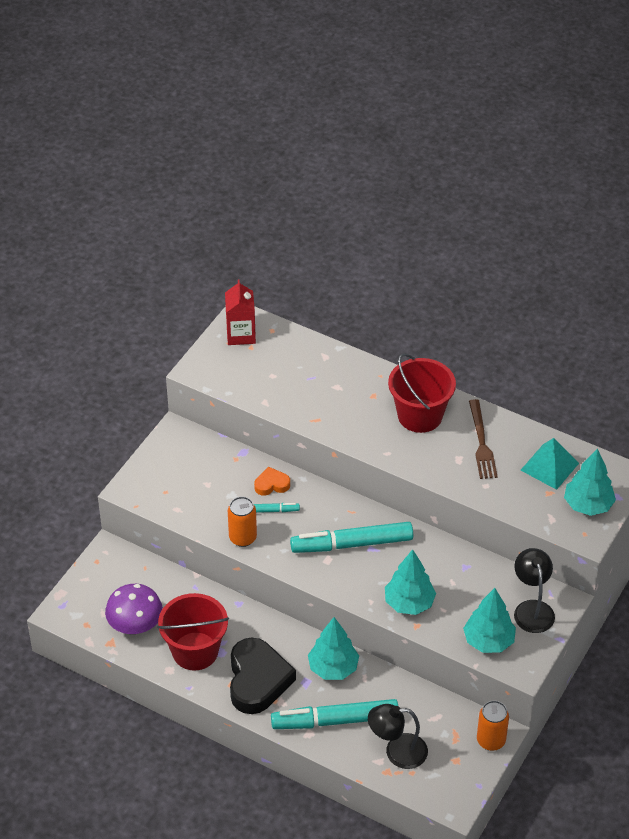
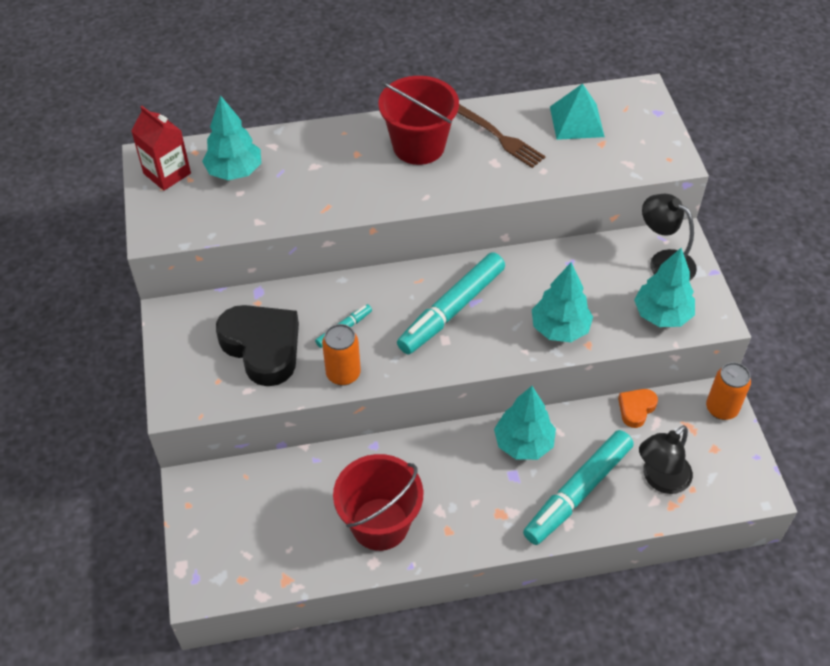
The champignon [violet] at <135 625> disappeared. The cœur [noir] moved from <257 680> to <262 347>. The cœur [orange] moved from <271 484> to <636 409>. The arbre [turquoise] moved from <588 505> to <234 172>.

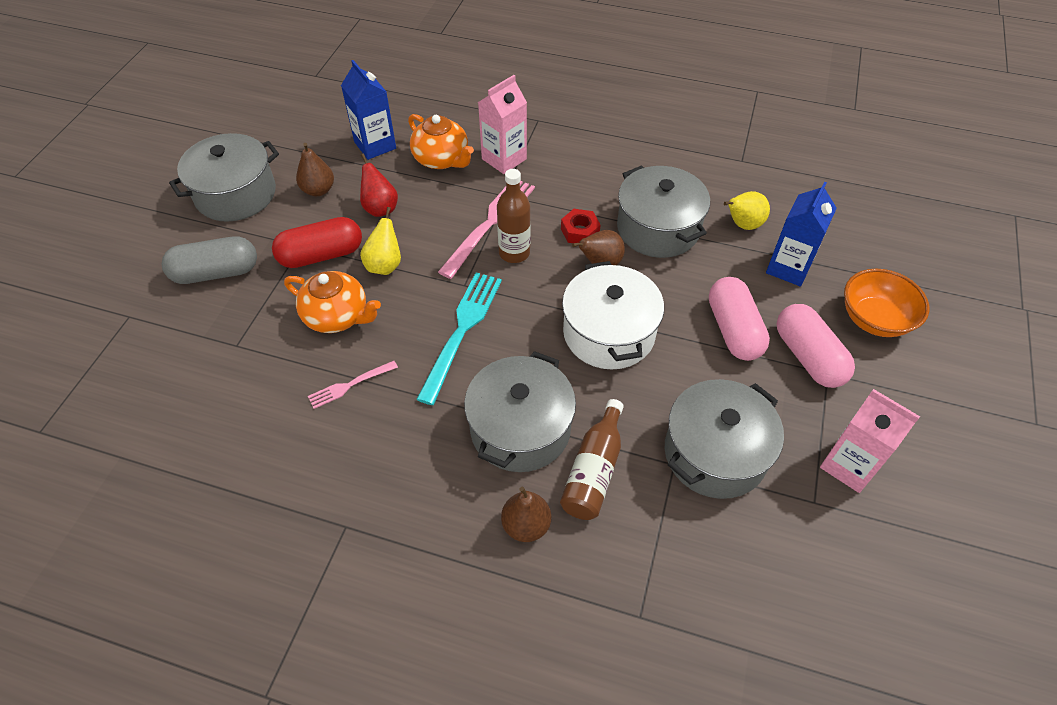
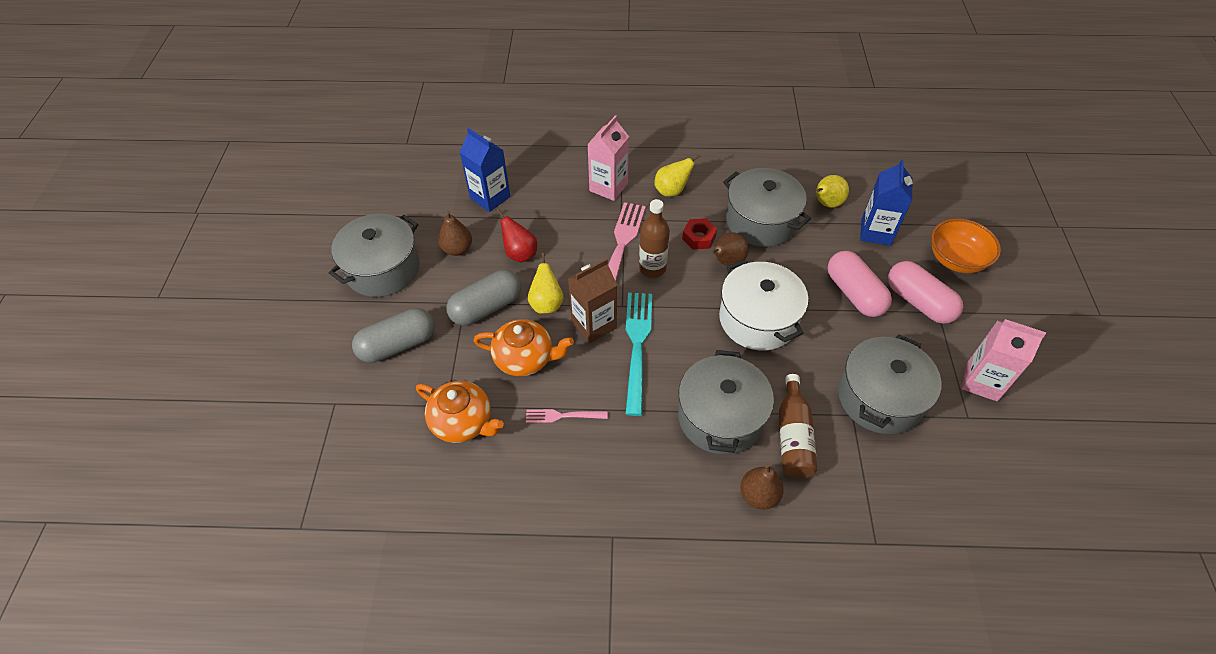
The brique de lait [marron] at <594 325> appeared. The poire [jaune] at <672 191> appeared. The théière [orange] moved from <442 159> to <463 422>. The gélule [rouge] at <321 255> became the gélule [gris] at <486 307>. The fourchette [rose] at <350 385> turned 45 degrees clockwise.

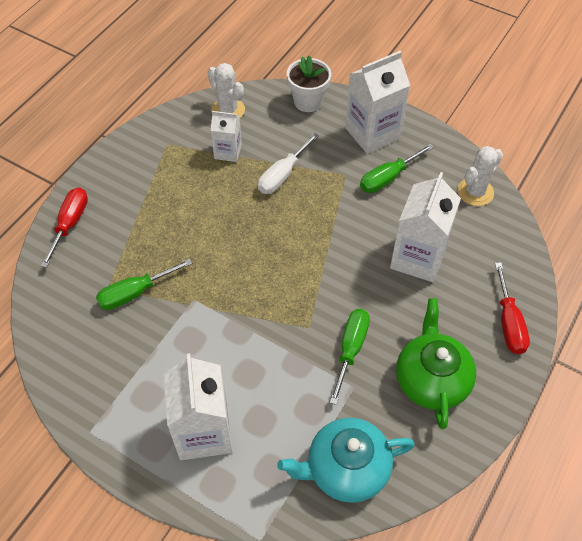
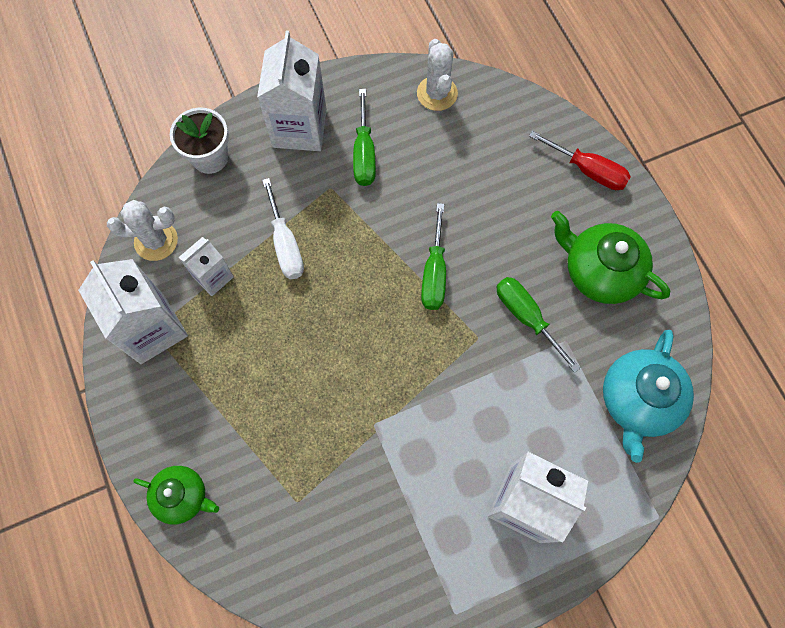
The tournevis [vert] moved from <134 293> to <434 273>. The brique de lait [blanc] moved from <418 258> to <152 329>. The tournevis [rouge] at <70 224> was replaced by the théière [vert] at <182 496>.

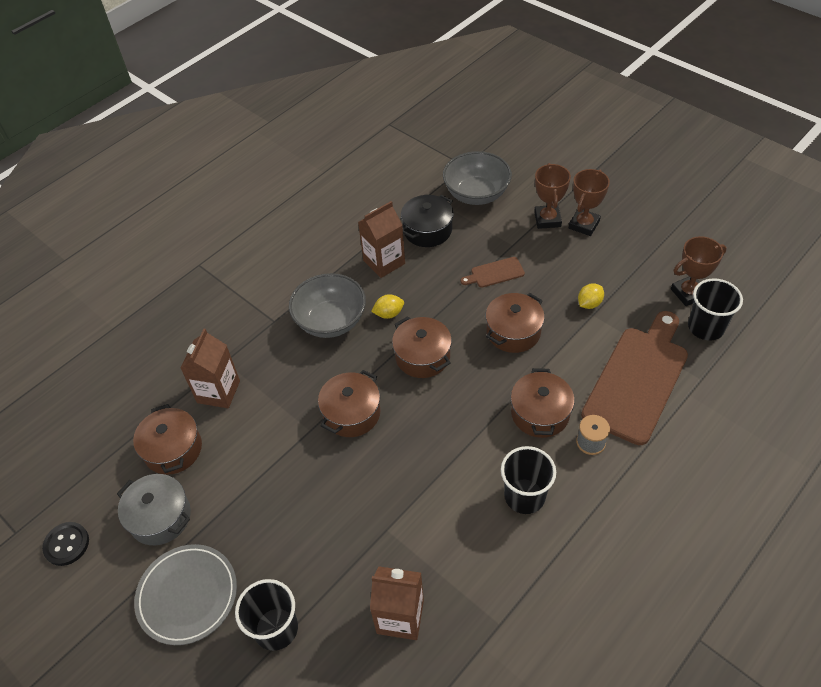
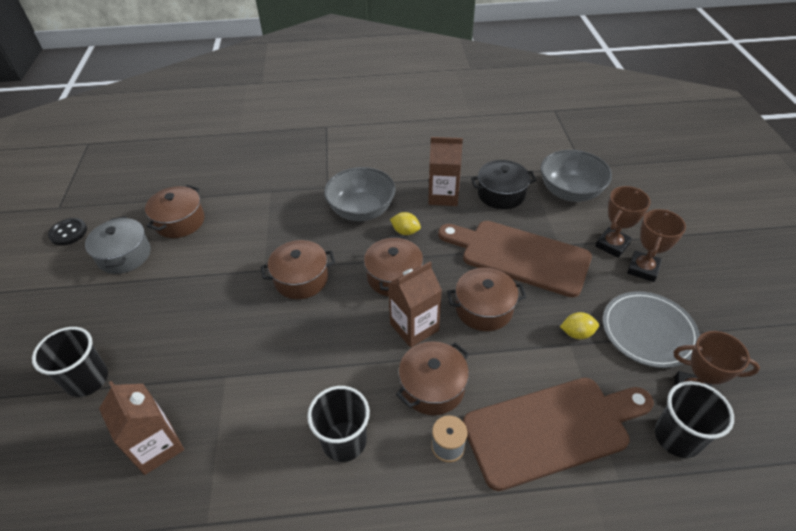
The assiette [gris] moved from <187 595> to <648 331>. The brique de lait [marron] moved from <218 392> to <414 327>. The trophée [marron] at <584 225> turned 45 degrees counterclockwise. The planche à découper [marron] at <495 273> changed to 2.31 times the size.

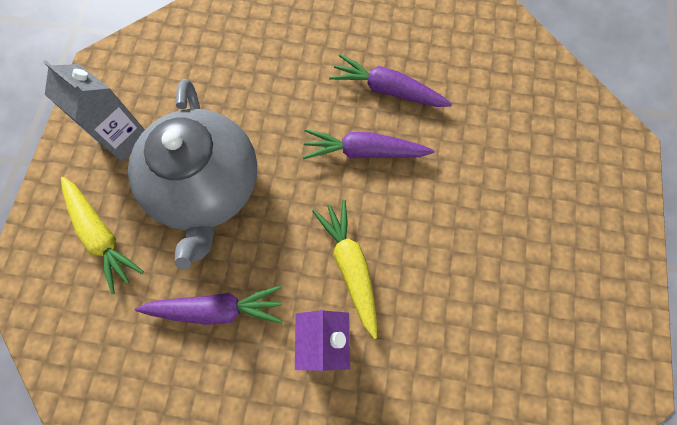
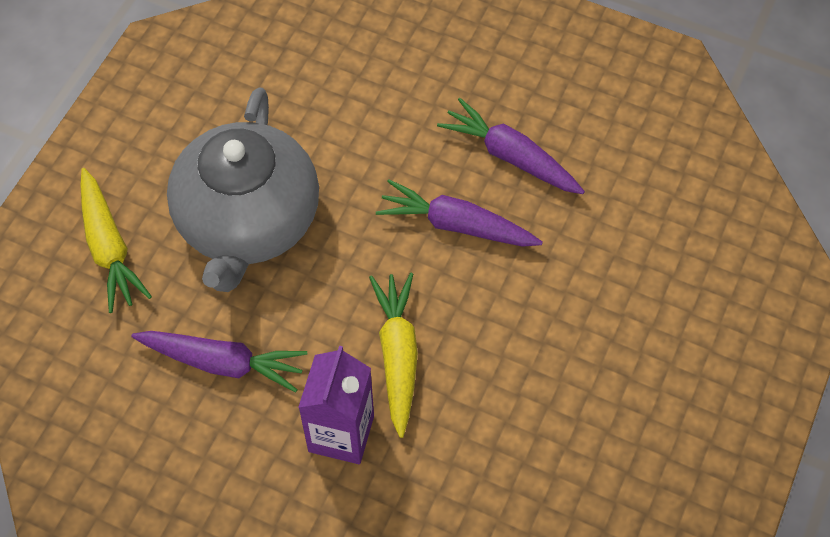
The brique de lait [gris] at <123 138> disappeared.

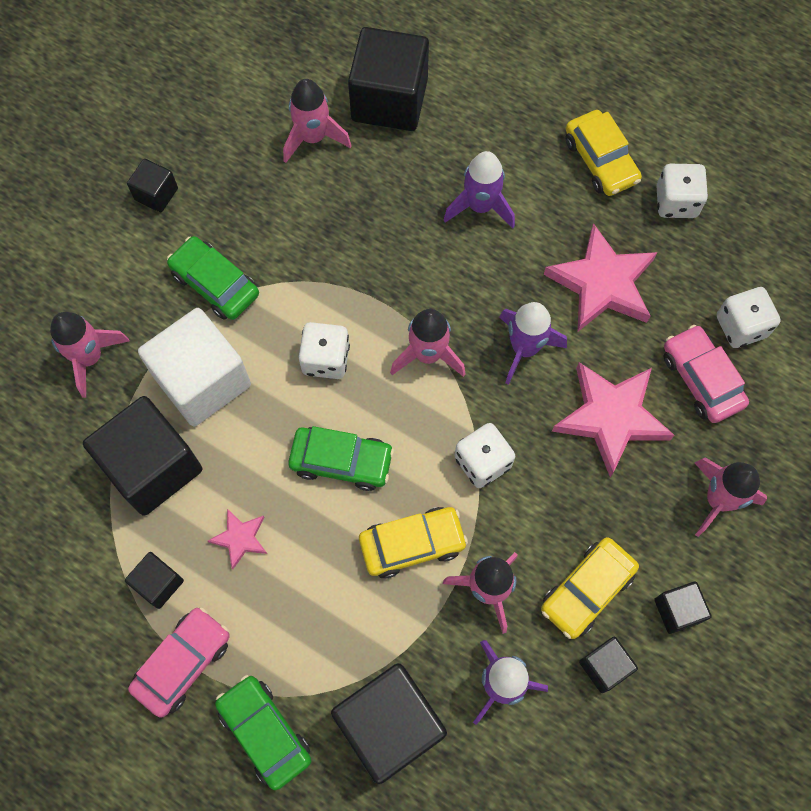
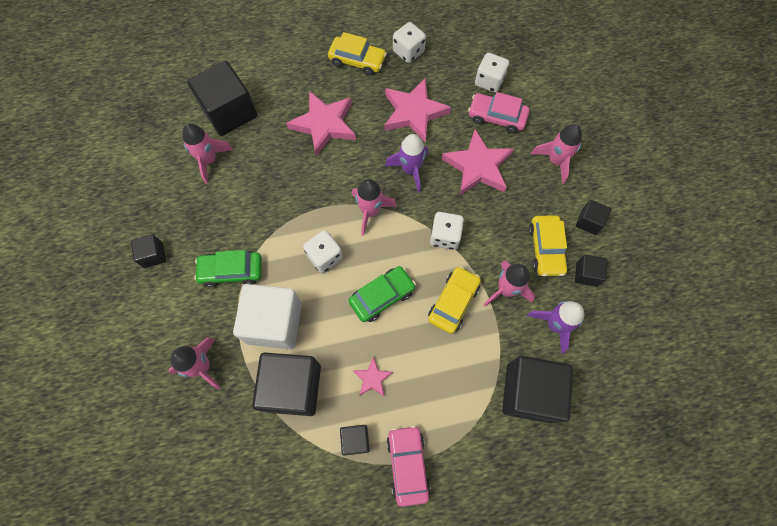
The voiture [vert] at <265 732> disappeared. The fusée [violet] at <480 206> was replaced by the étoile [rose] at <324 125>.

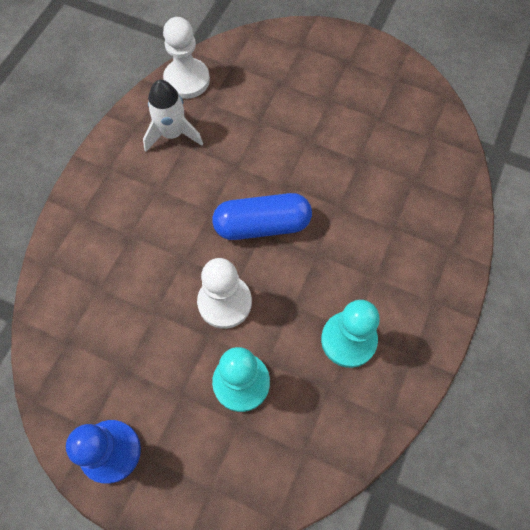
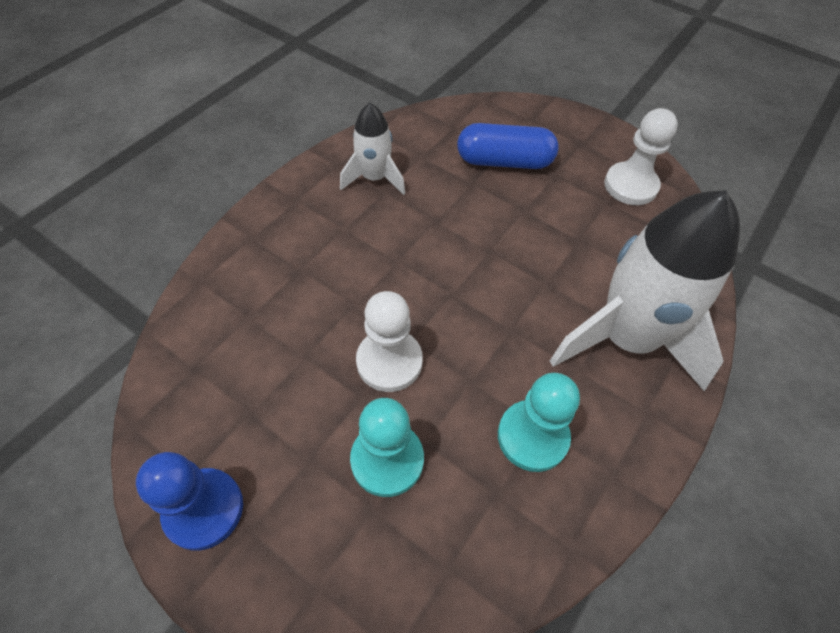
The fusée [blanc] at <626 338> appeared. The pion [blanc] moved from <187 80> to <630 185>. The gélule [bleu] moved from <262 225> to <504 161>.

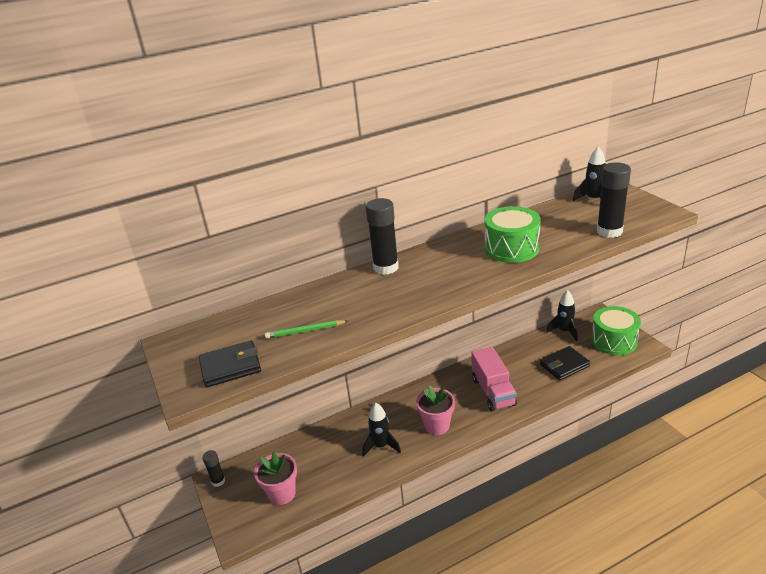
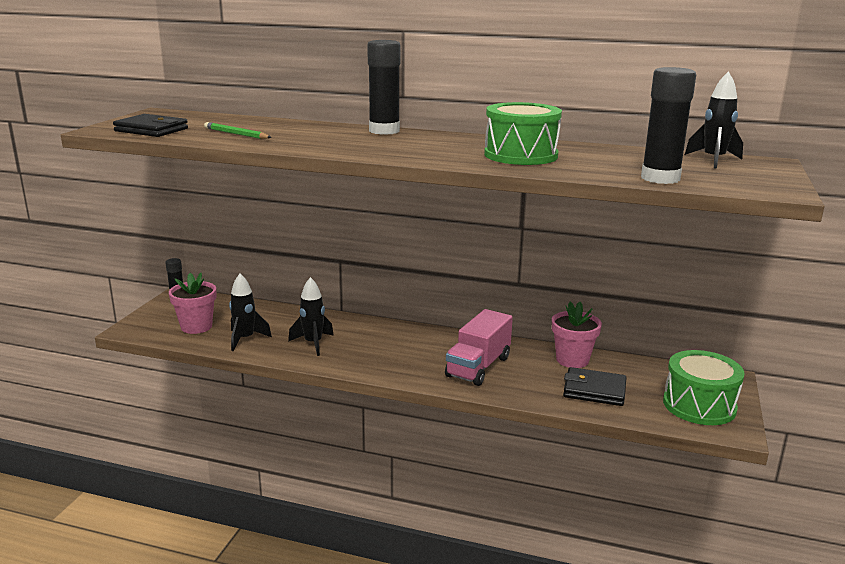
The pot de fleurs [rose] moved from <437 425> to <572 360>. The fusée [noir] moved from <564 331> to <245 339>.

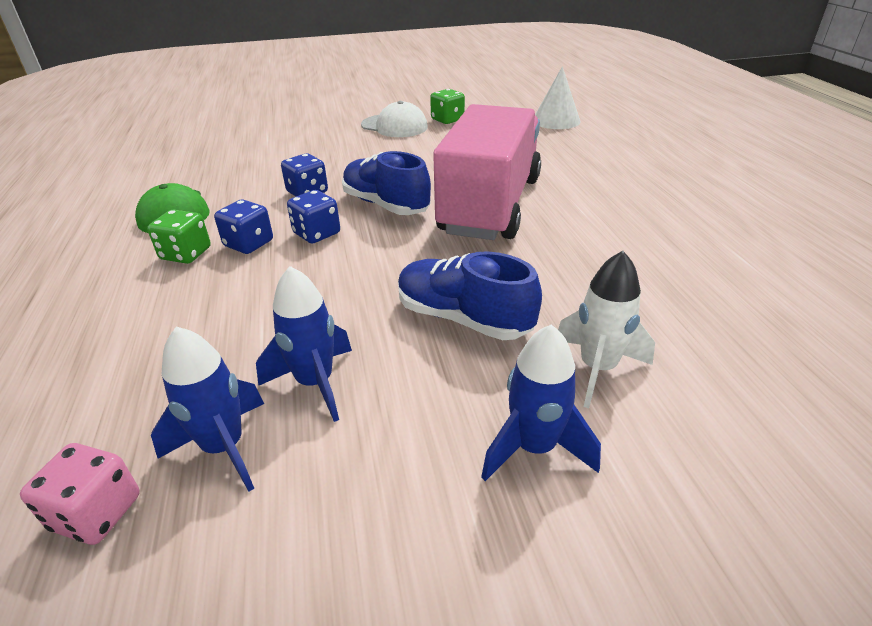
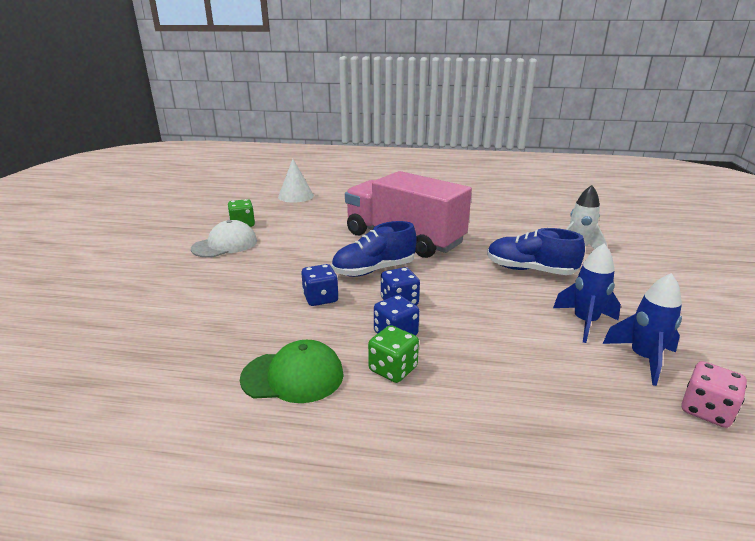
The fusée [bleu] at <534 447> disappeared. The chaussure [bleu] at <463 318> turned 60 degrees clockwise.

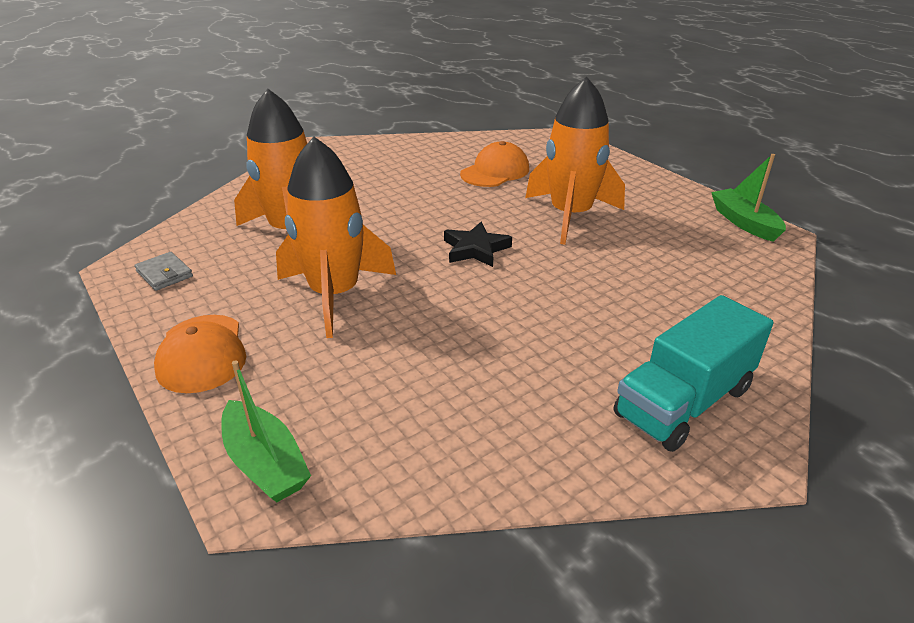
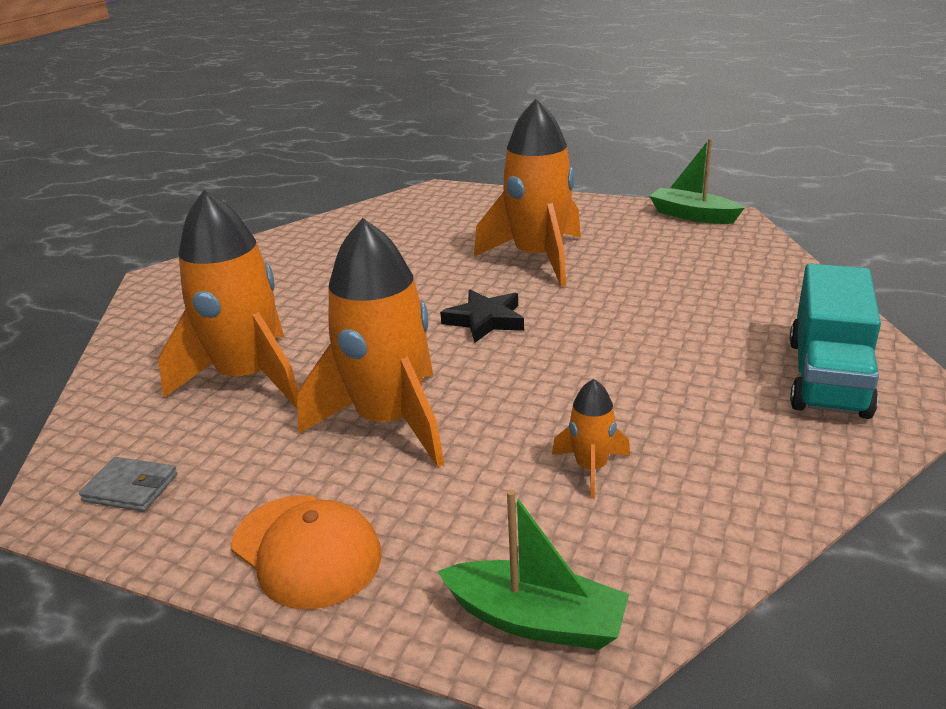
The casquette [orange] at <495 171> disappeared. The fusée [orange] at <591 468> appeared.

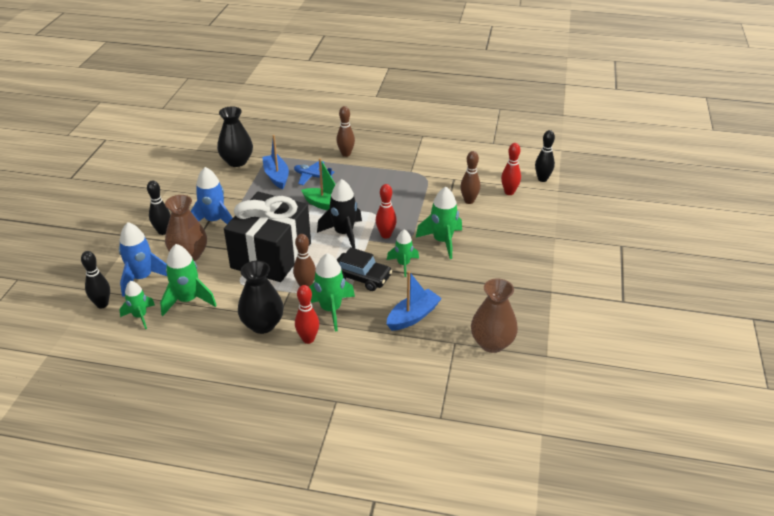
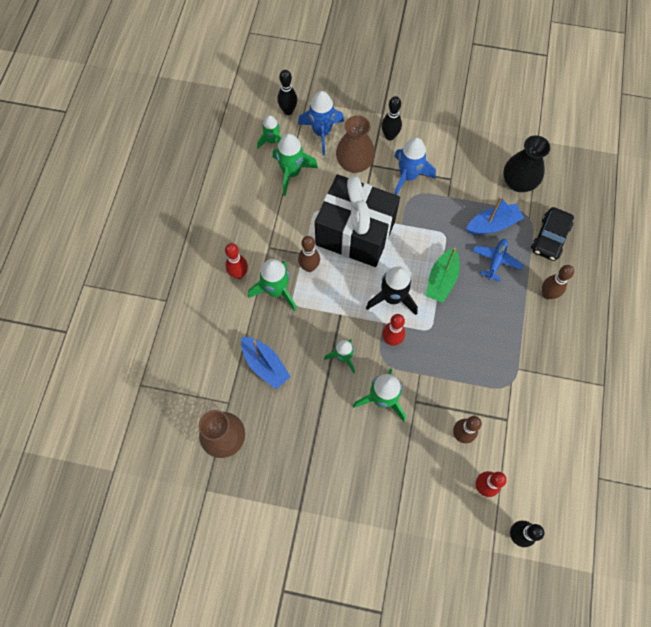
The vase [noir] at <262 324> disappeared. The voiture [noir] moved from <361 277> to <550 238>.

